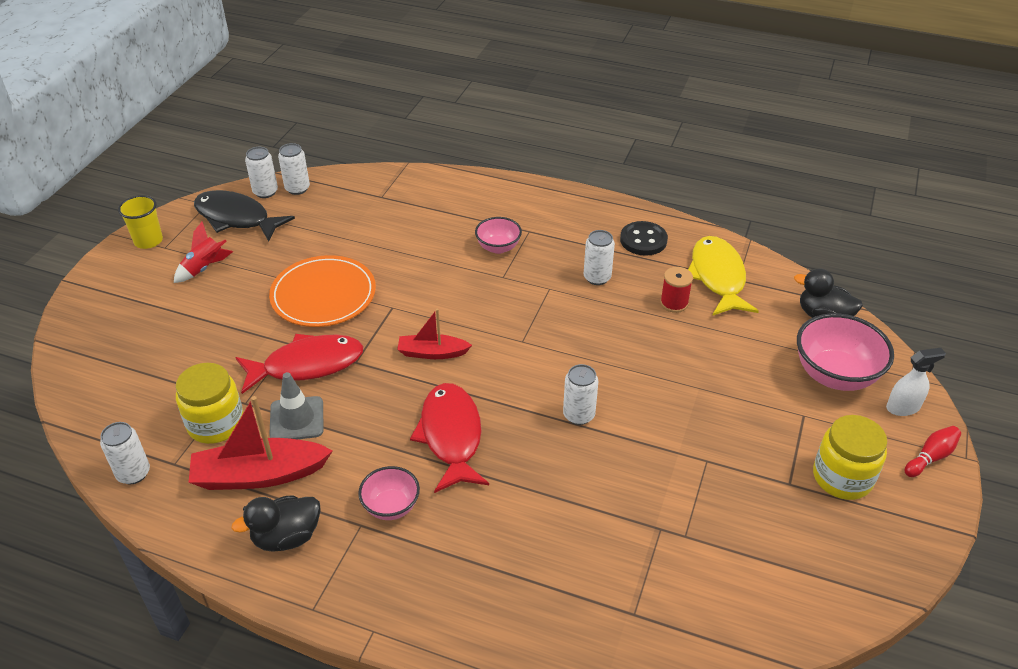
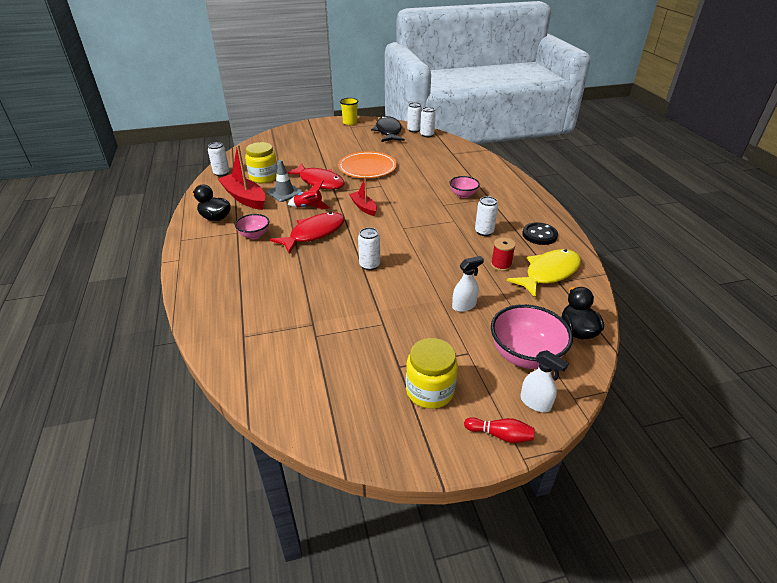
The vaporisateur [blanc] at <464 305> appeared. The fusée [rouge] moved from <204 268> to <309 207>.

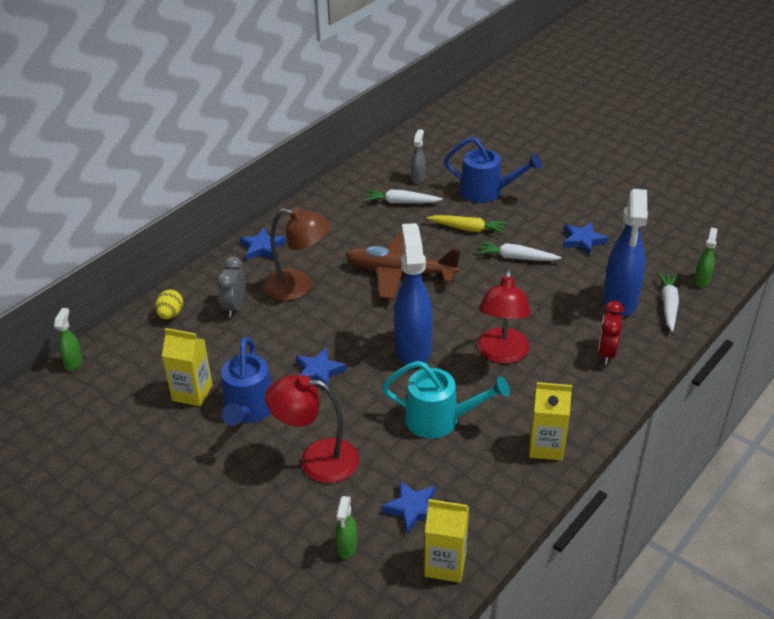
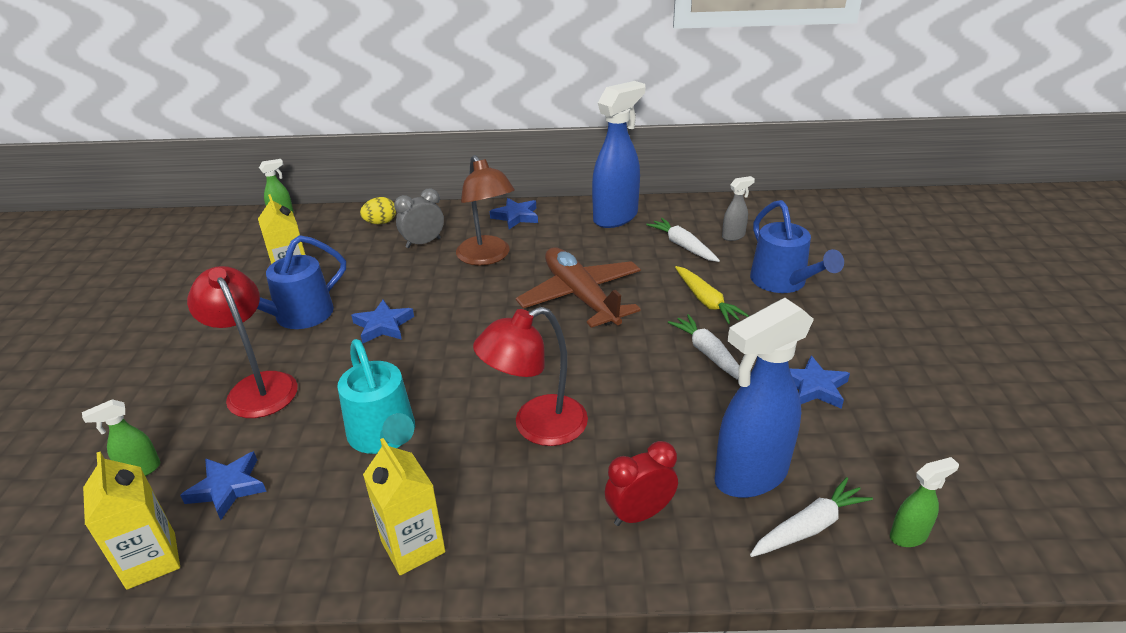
The vaporisateur [bleu] moved from <413 349> to <616 217>.

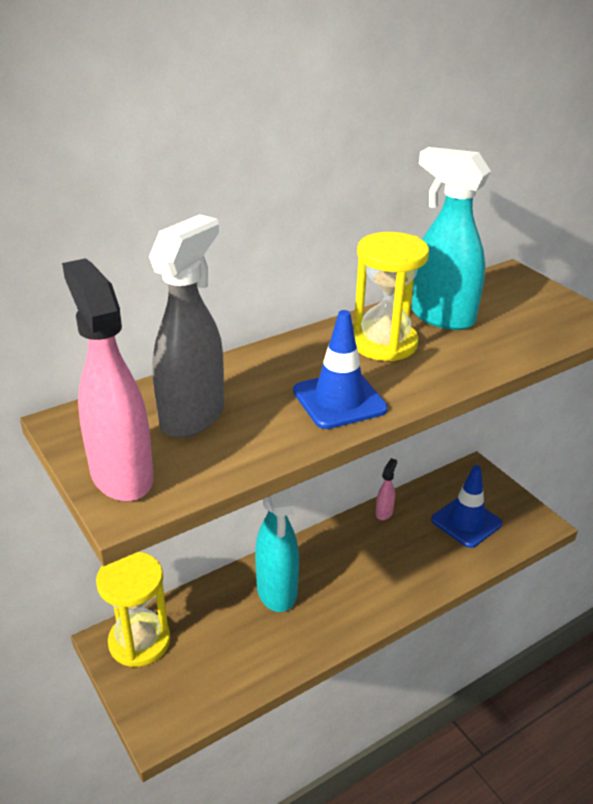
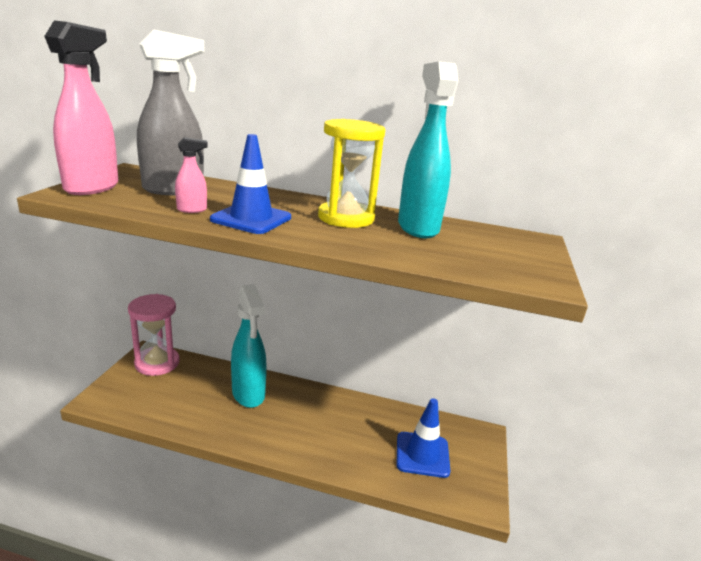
The vaporisateur [rose] moved from <384 512> to <192 210>. The sablier [jaune] at <139 641> became the sablier [rose] at <157 363>. The vaporisateur [turquoise] at <277 591> turned 60 degrees counterclockwise.

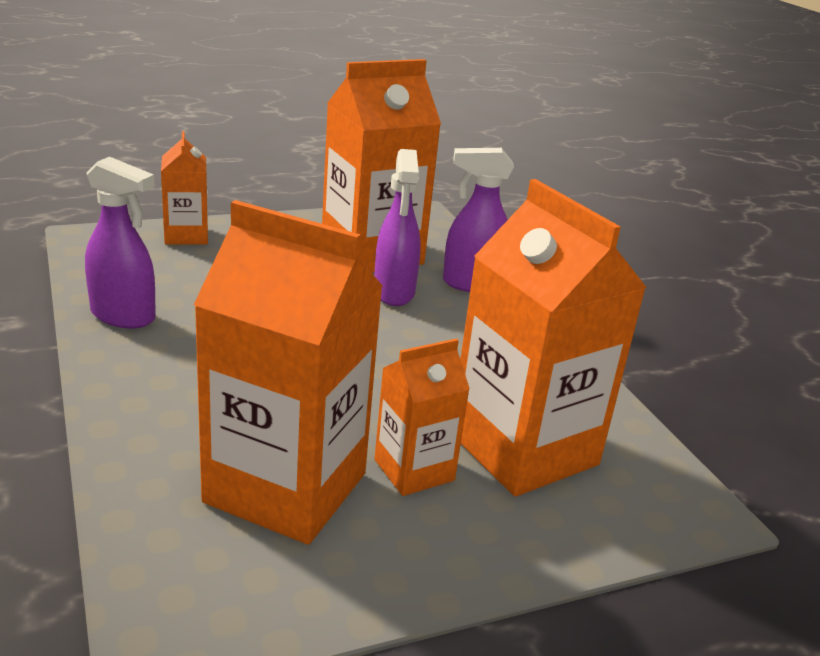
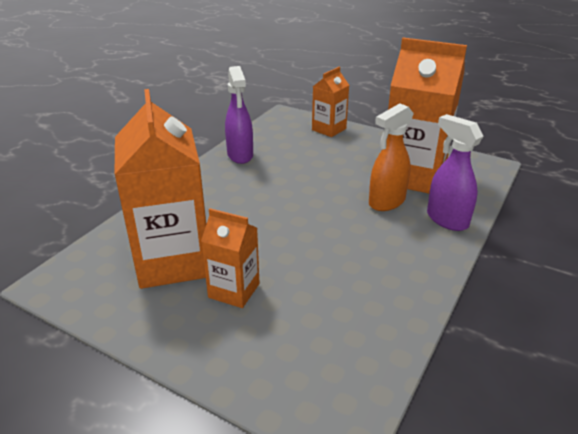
The brique de lait [orange] at <523 449> disappeared. The vaporisateur [violet] at <394 293> became the vaporisateur [orange] at <386 202>.

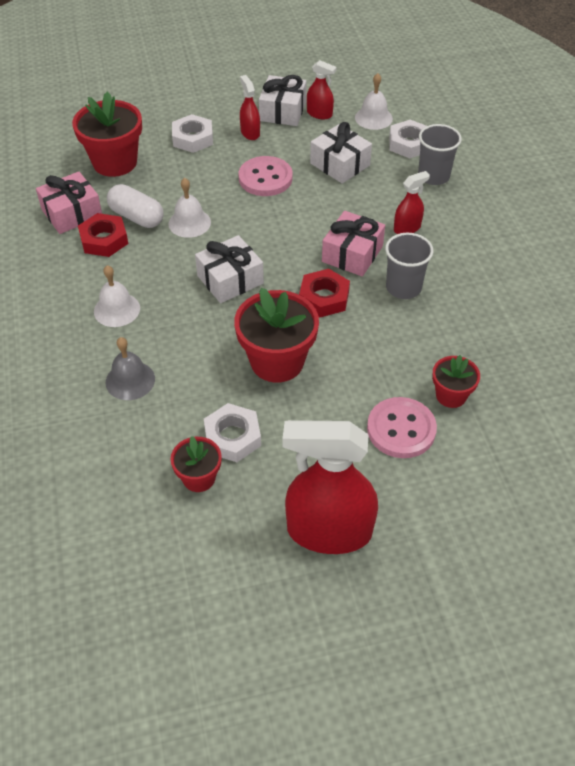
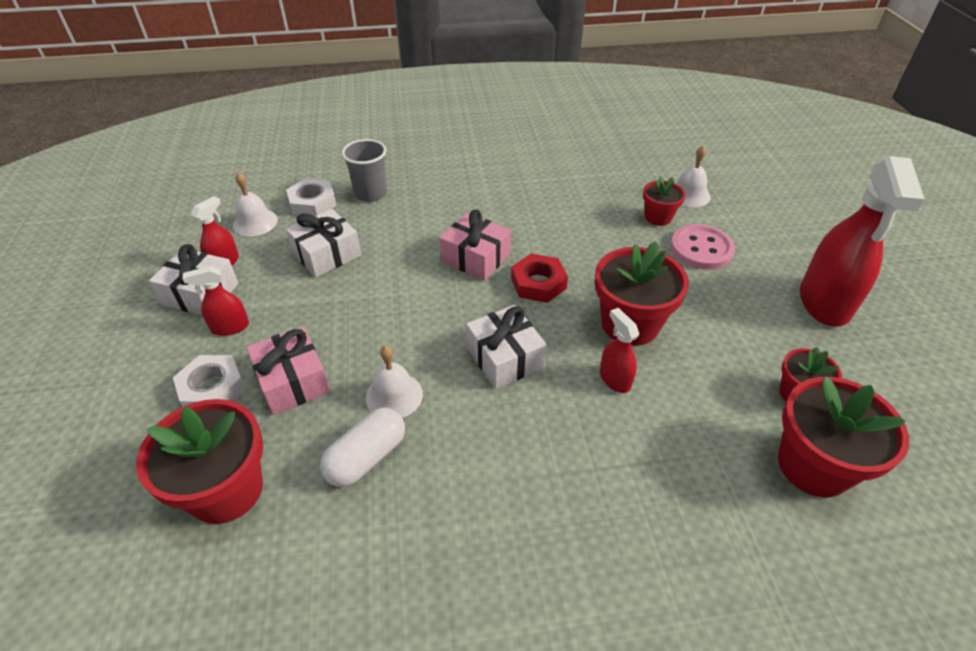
The écrou [rouge] at <104 240> disappeared. The cloche [gris] at <130 380> disappeared. The écrou [blanc] at <232 437> disappeared. The bouton [rose] at <265 178> disappeared. The gobelet [gris] at <403 287> disappeared. The pot de fleurs [rouge] at <813 466> appeared. The cadeau [rose] moved from <72 213> to <293 381>. The cloche [blanc] moved from <117 309> to <689 194>. The vaporisateur [rouge] moved from <407 228> to <614 379>.

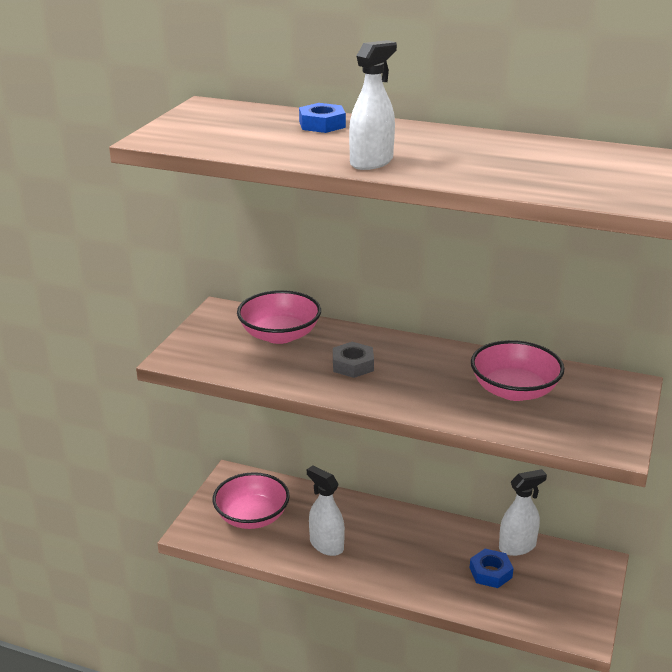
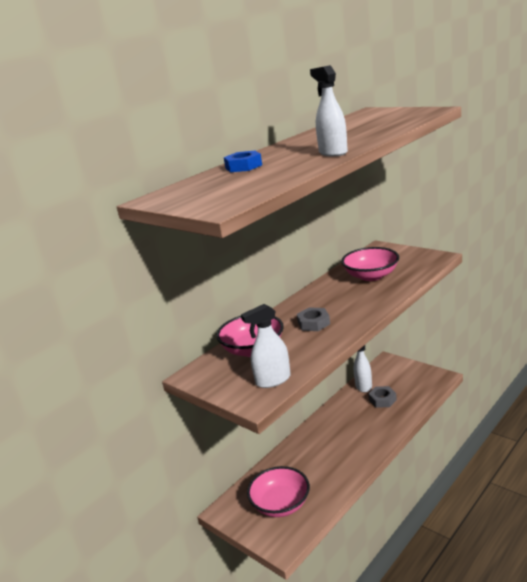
The vaporisateur [blanc] moved from <326 545> to <273 380>. The écrou [bleu] at <490 572> became the écrou [gris] at <382 400>.

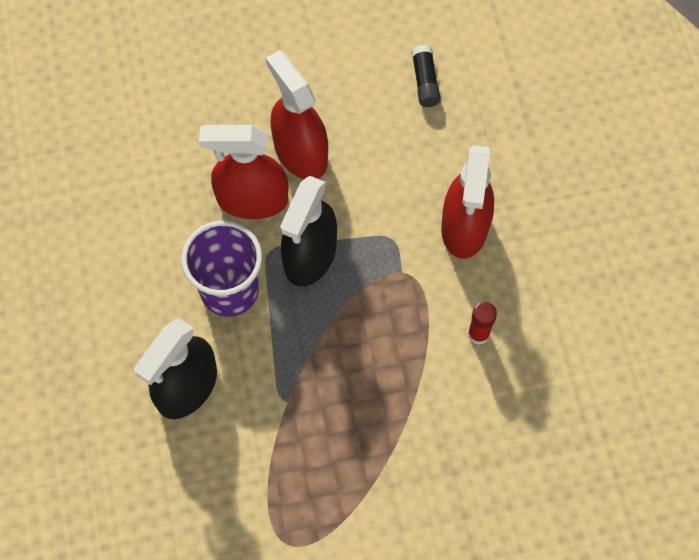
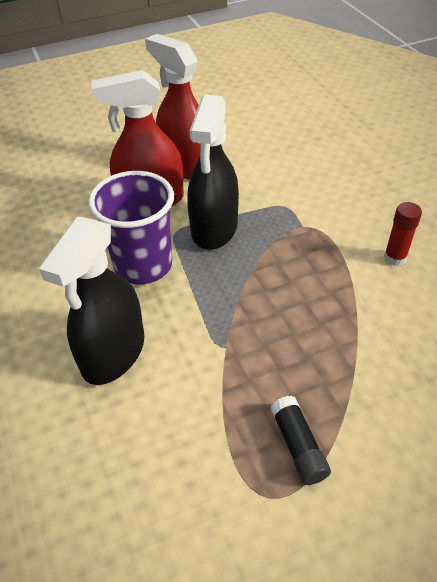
The vaporisateur [rouge] at <464 227> disappeared. The bâton de colle [noir] moved from <425 81> to <298 446>.

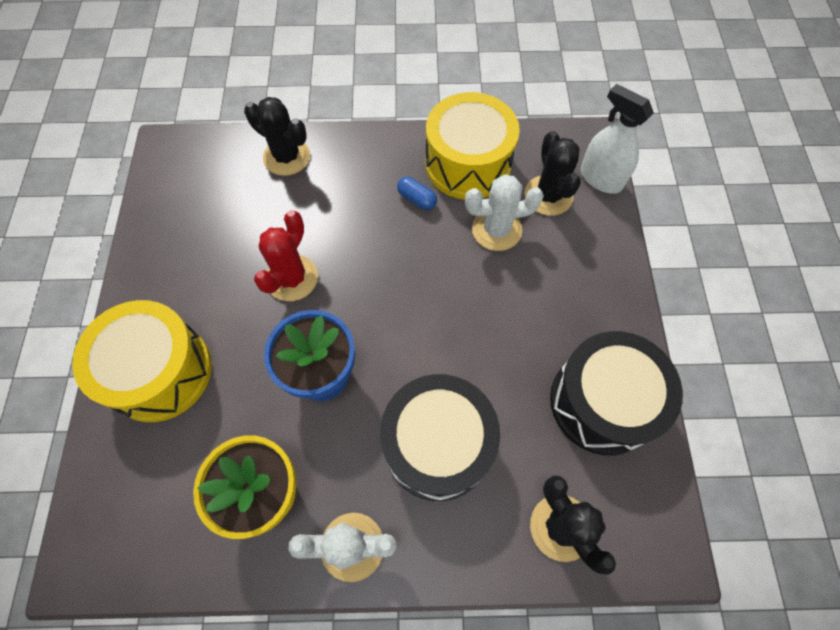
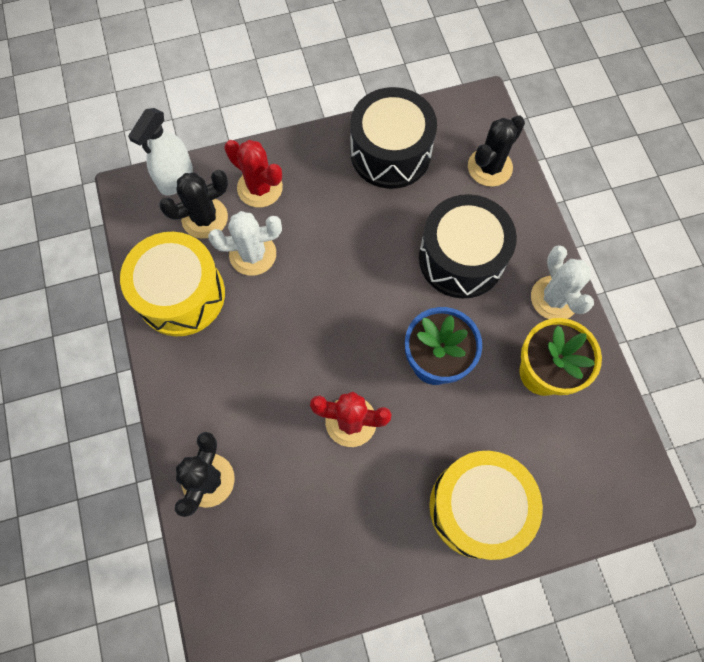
The gélule [bleu] at <417 199> disappeared. The cactus [rouge] at <260 188> appeared. The cactus [blanc] at <496 230> turned 75 degrees counterclockwise.

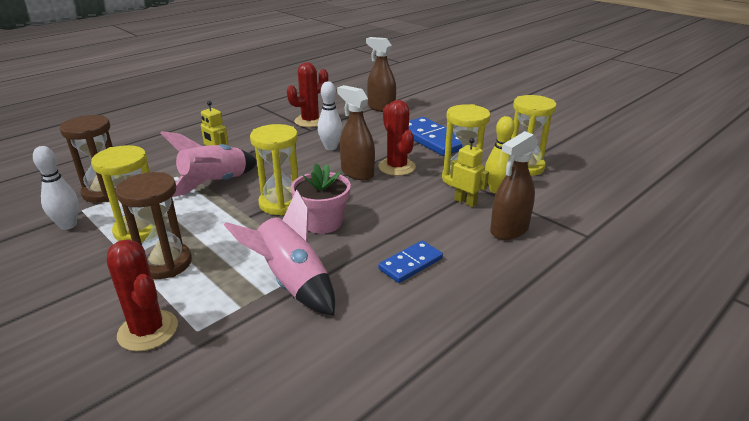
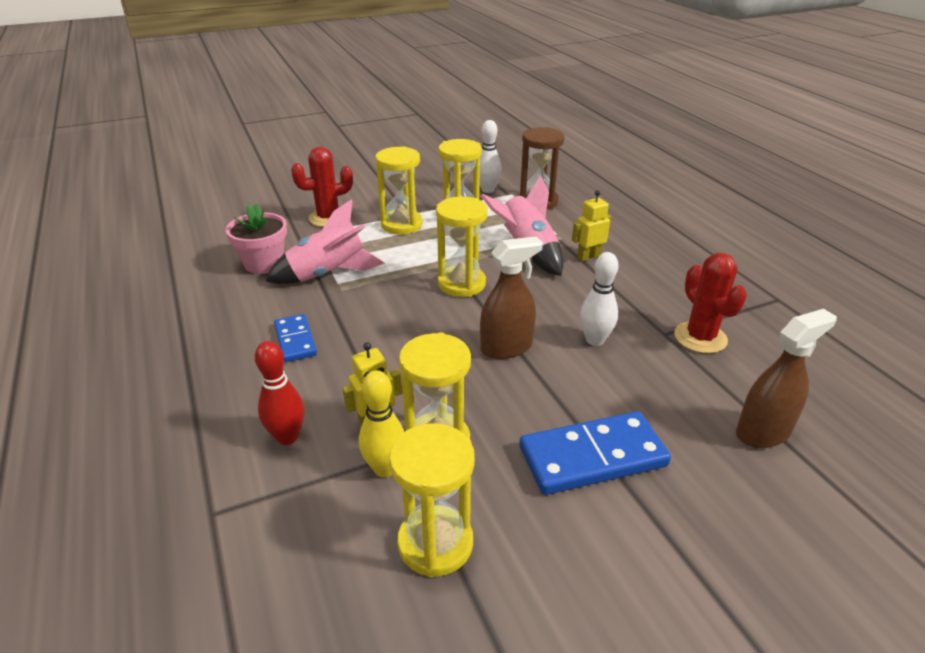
The cactus [rouge] at <396 167> disappeared. The pot de fleurs [rose] moved from <322 222> to <264 263>. The vaporisateur [marron] at <509 230> was replaced by the quille [rouge] at <287 437>. The sablier [marron] at <165 263> became the sablier [jaune] at <401 225>.

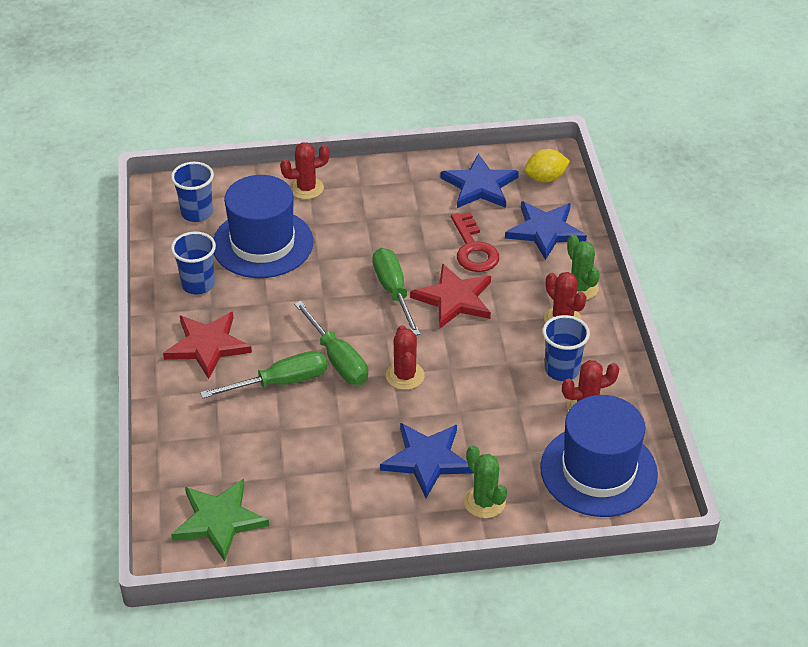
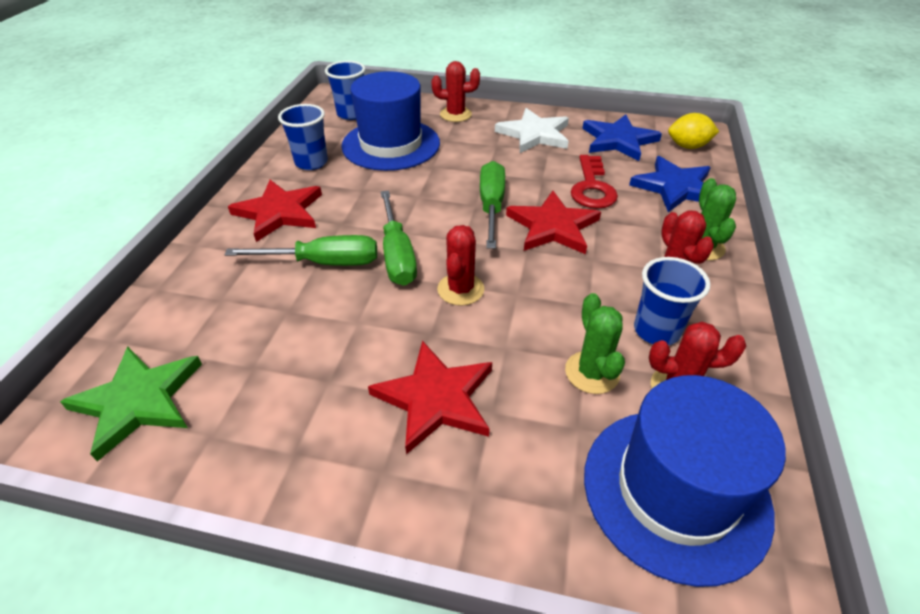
The étoile [blanc] at <534 134> appeared. The cactus [vert] moved from <484 502> to <592 372>. The étoile [bleu] at <427 460> became the étoile [rouge] at <435 398>.

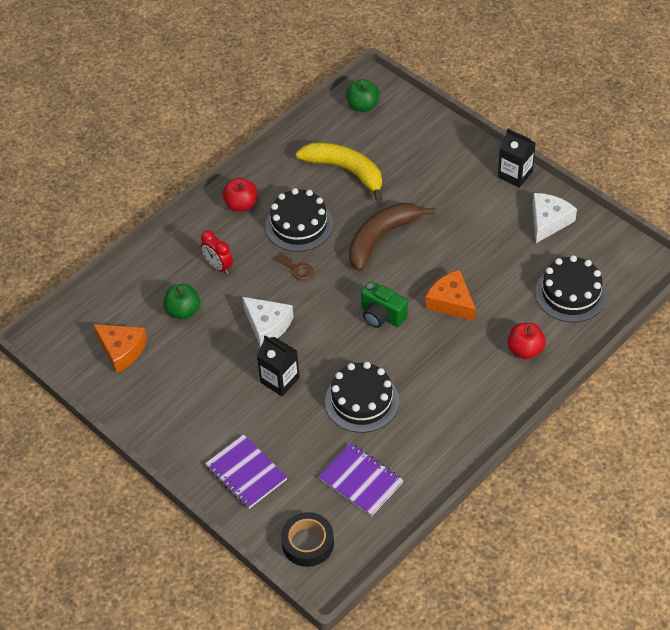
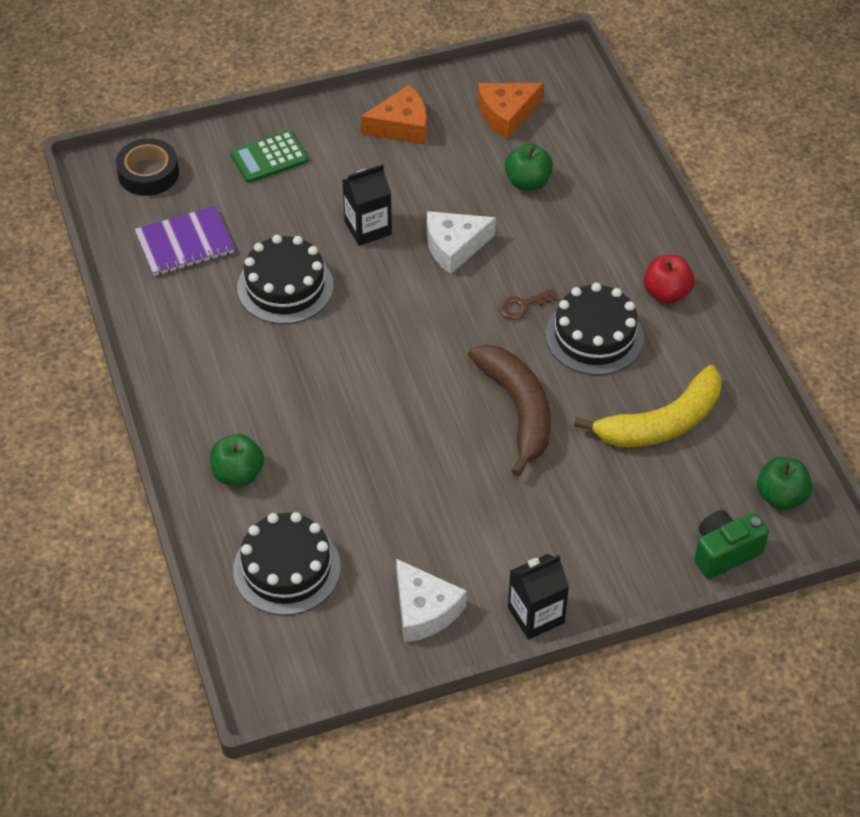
The réveil [rouge] at <218 266> disappeared. The appareil photo [vert] moved from <381 316> to <724 552>. The fromage [orange] moved from <451 302> to <401 126>. The carnet [violet] at <246 473> was replaced by the calculatrice [vert] at <269 157>. The pomme [rouge] at <525 350> became the pomme [vert] at <238 473>.

